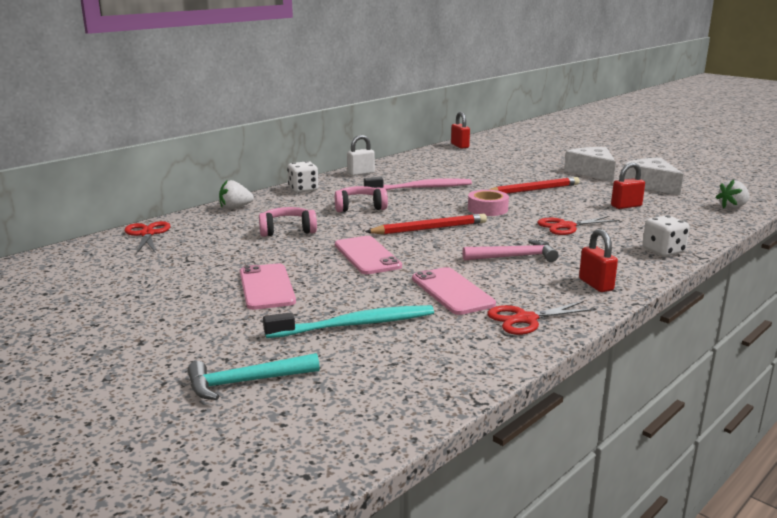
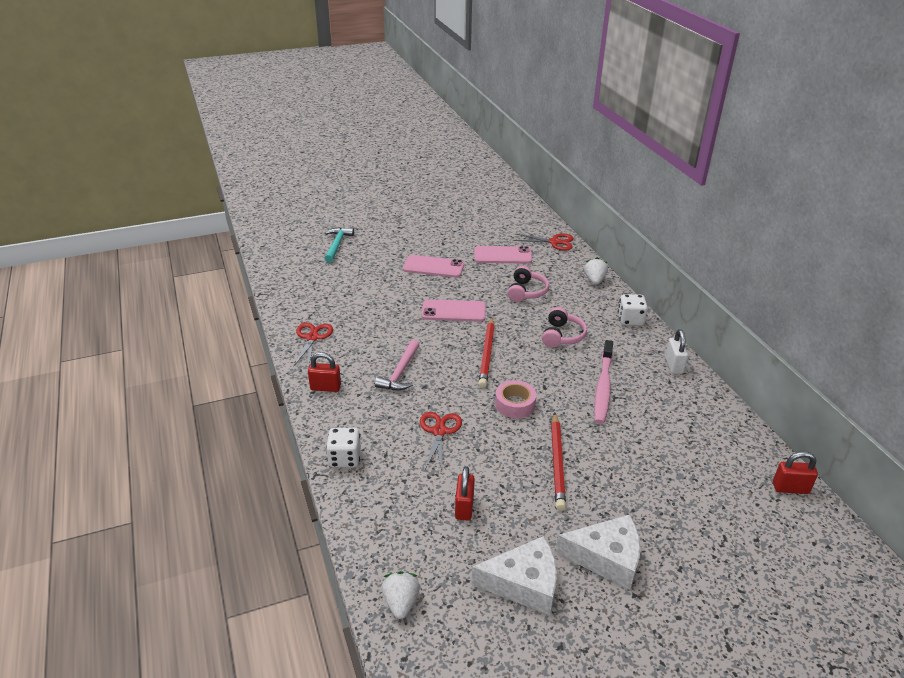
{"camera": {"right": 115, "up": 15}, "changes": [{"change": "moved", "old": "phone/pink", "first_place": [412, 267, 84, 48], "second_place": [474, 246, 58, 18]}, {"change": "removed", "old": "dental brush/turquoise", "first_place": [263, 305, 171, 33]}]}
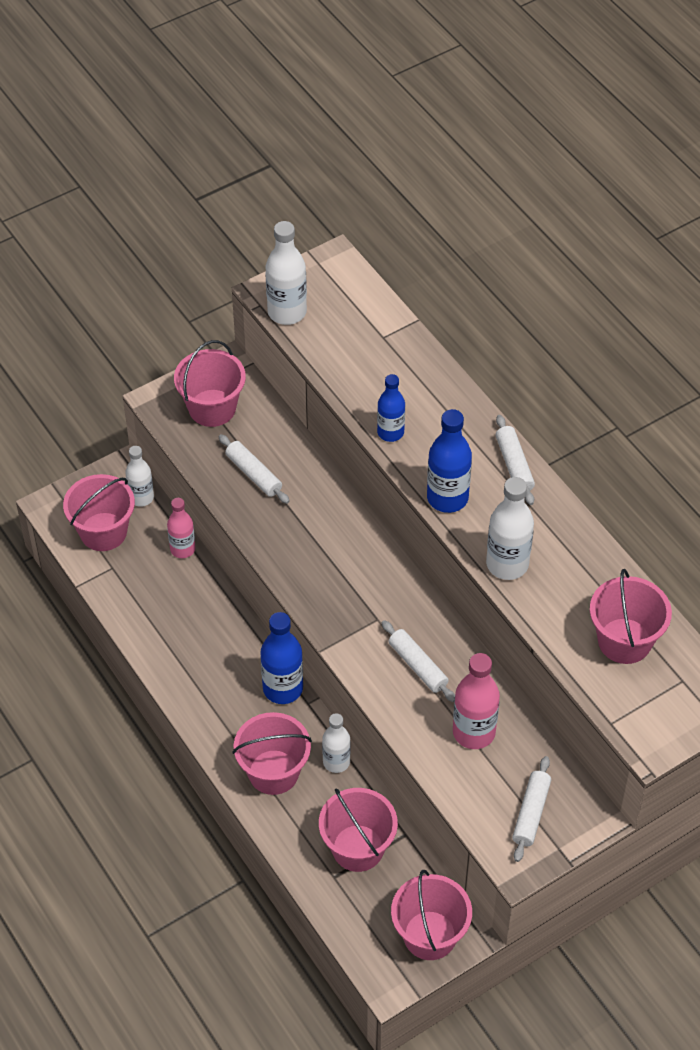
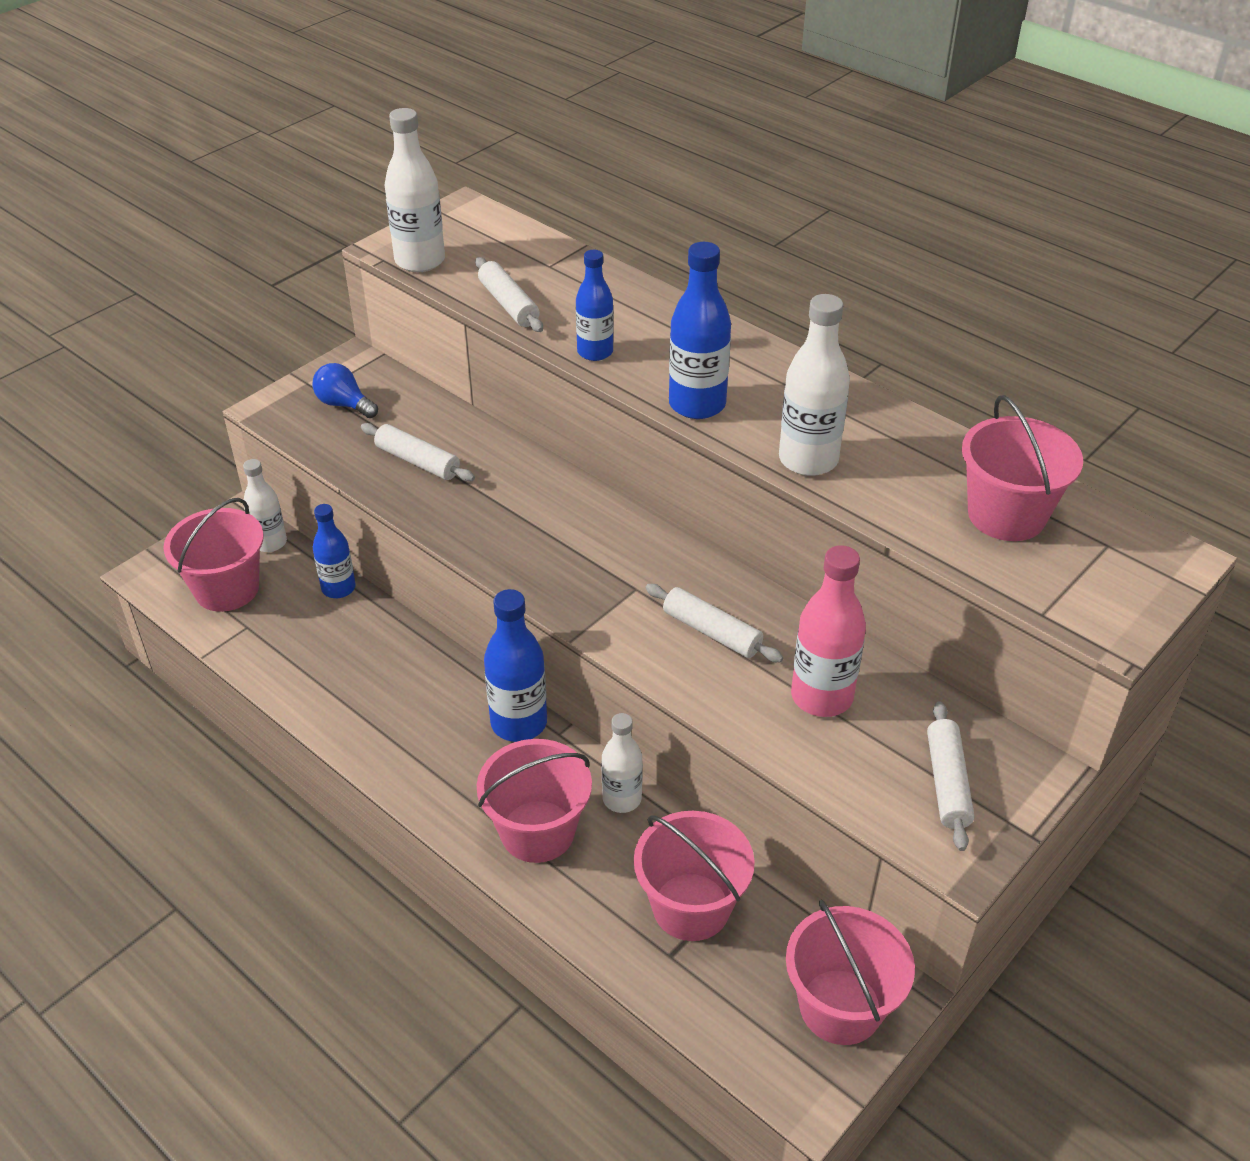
{"camera": {"right": -15, "up": -10}, "changes": [{"change": "replaced", "old": "sand bucket/pink", "new": "bulb/cobalt", "first_place": [174, 340, 72, 87], "second_place": [312, 363, 66, 55]}, {"change": "recoloured", "old": "flask/pink", "new": "flask/cobalt", "first_place": [167, 498, 29, 60], "second_place": [313, 504, 43, 94]}, {"change": "moved", "old": "pastry roller/pure white", "first_place": [496, 415, 39, 90], "second_place": [475, 257, 68, 75]}]}
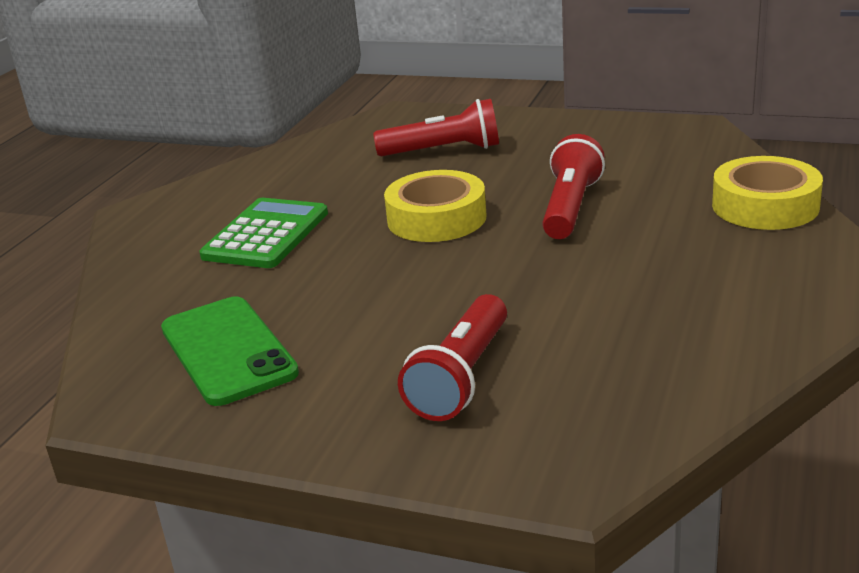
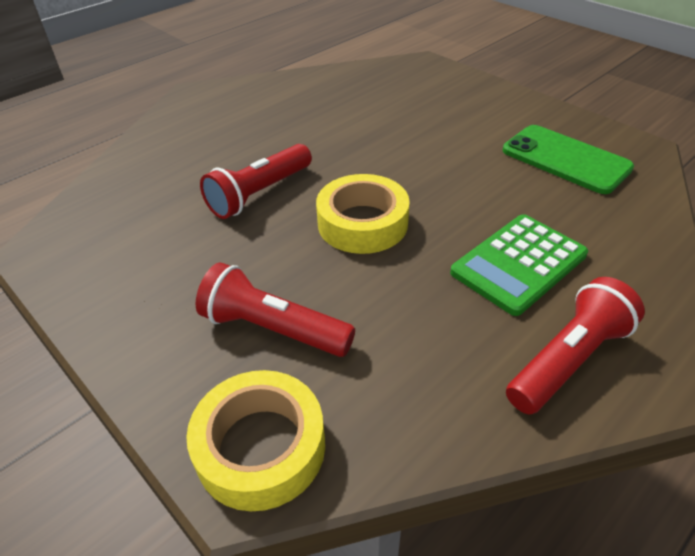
{"camera": {"right": -155, "up": 15}, "changes": [{"change": "moved", "old": "roll of tape/bright yellow", "first_place": [712, 156, 111, 74], "second_place": [186, 370, 139, 141]}, {"change": "turned", "old": "phone/green", "first_place": [161, 297, 138, 109], "second_place": [503, 125, 131, 69], "degrees": -45}, {"change": "moved", "old": "flashlight/red", "first_place": [398, 294, 109, 127], "second_place": [506, 277, 139, 137]}]}
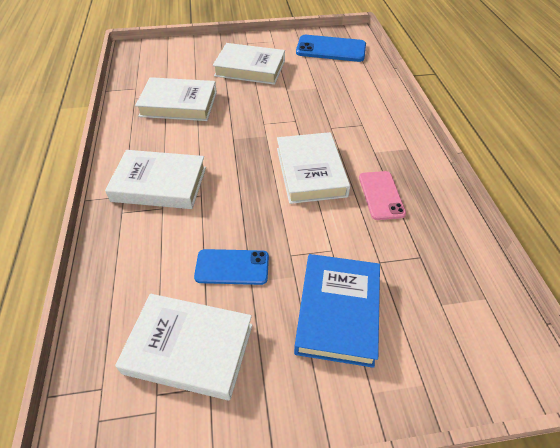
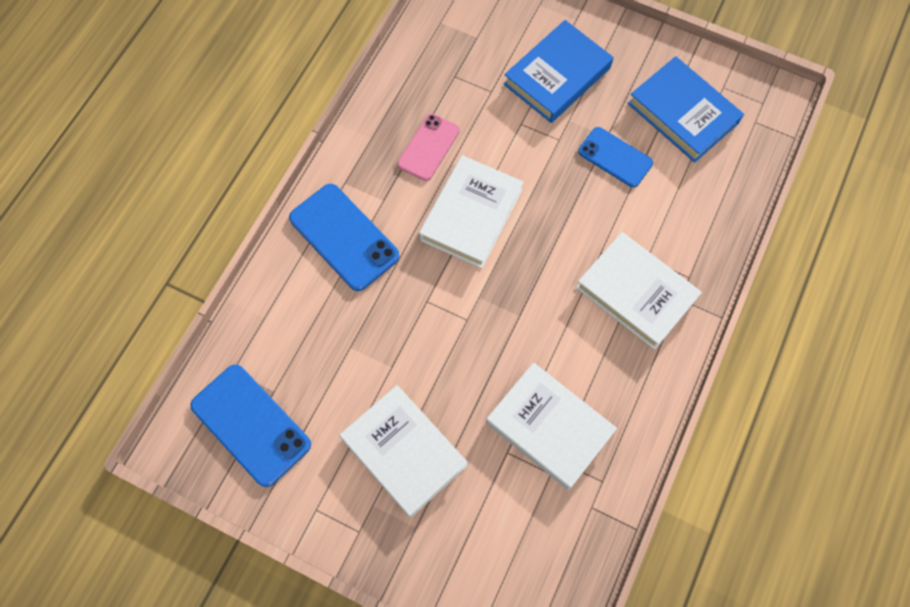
{"camera": {"right": -145, "up": 20}, "changes": [{"change": "added", "new": "phone/cobalt", "second_place": [289, 184, 111, 107]}, {"change": "recoloured", "old": "book/pure white", "new": "book/cobalt", "first_place": [115, 294, 138, 107], "second_place": [628, 56, 116, 107]}]}
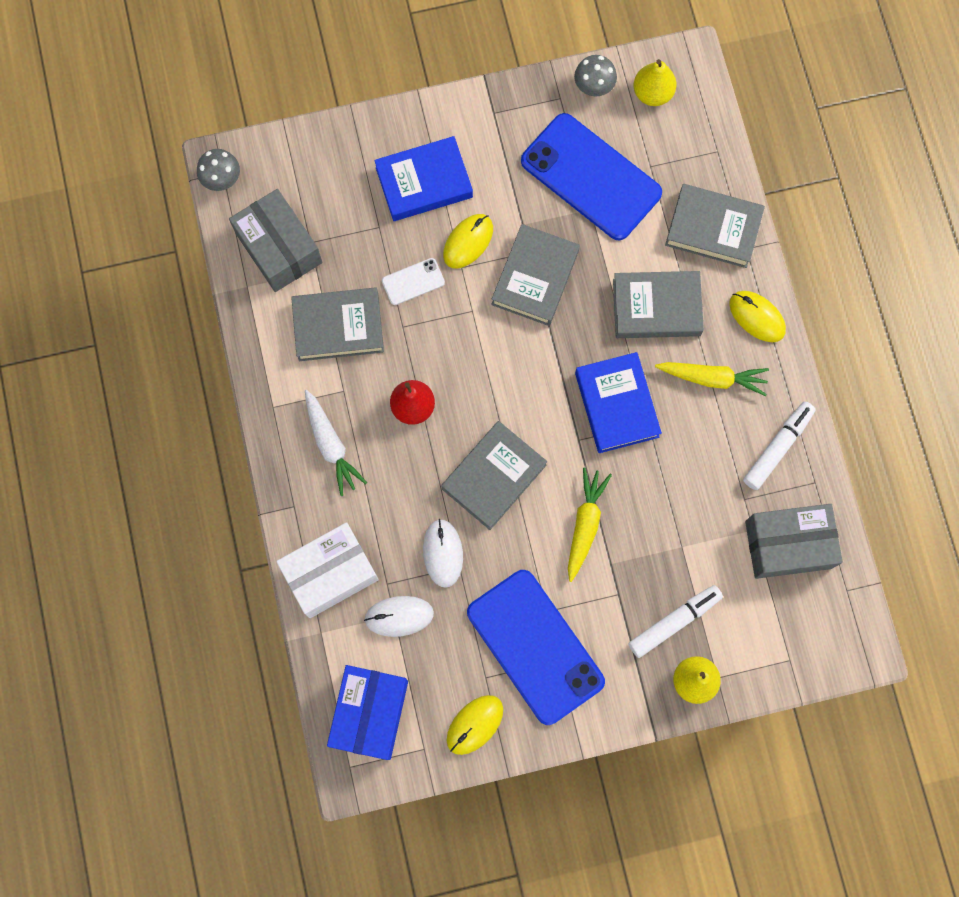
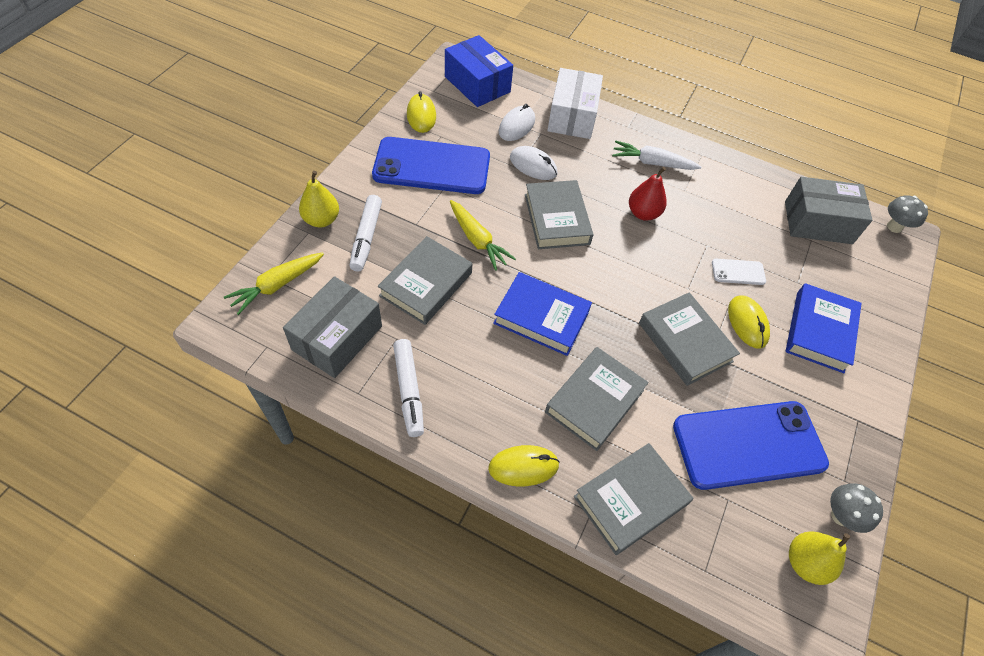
{"camera": {"right": 125, "up": -20}, "changes": [{"change": "moved", "old": "root vegetable/bright yellow", "first_place": [655, 362, 114, 34], "second_place": [224, 252, 100, 63]}, {"change": "moved", "old": "book/grey", "first_place": [291, 287, 93, 74], "second_place": [378, 236, 94, 89]}, {"change": "turned", "old": "phone/pure white", "first_place": [382, 258, 63, 47], "second_place": [712, 259, 54, 26], "degrees": 75}]}
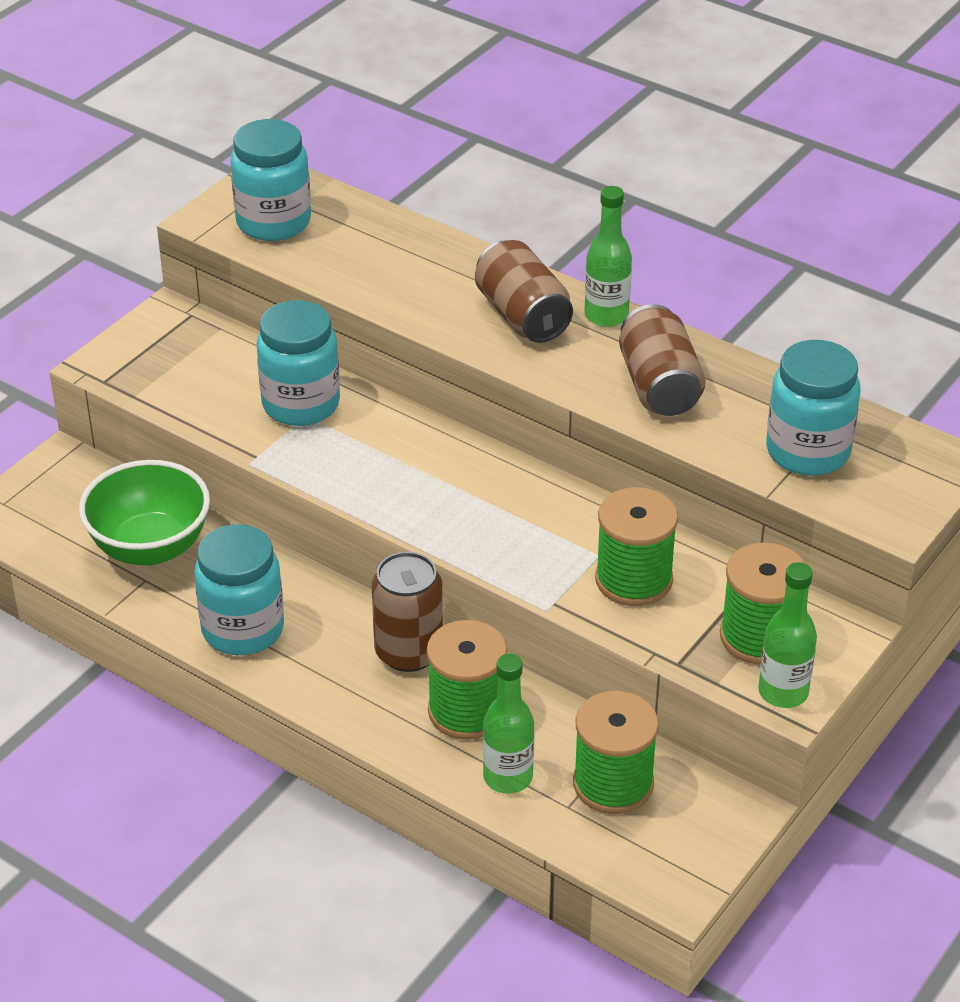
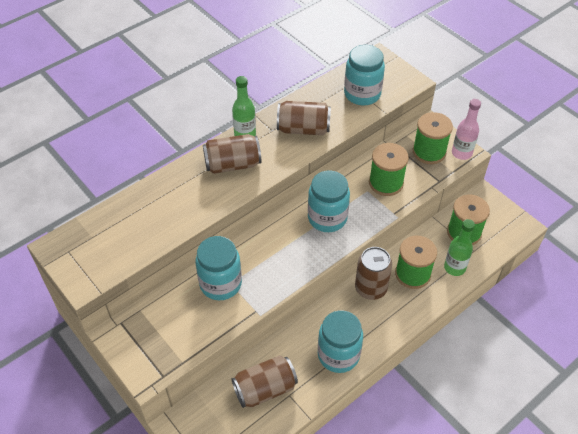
{"camera": {"right": -75, "up": 10}, "changes": [{"change": "replaced", "old": "bowl/green", "new": "tin/russet", "first_place": [79, 460, 131, 105], "second_place": [232, 355, 66, 53]}, {"change": "moved", "old": "jar/turquoise", "first_place": [230, 119, 81, 122], "second_place": [308, 171, 42, 61]}, {"change": "recoloured", "old": "flask/green", "new": "flask/pink", "first_place": [758, 562, 59, 146], "second_place": [452, 99, 29, 61]}]}
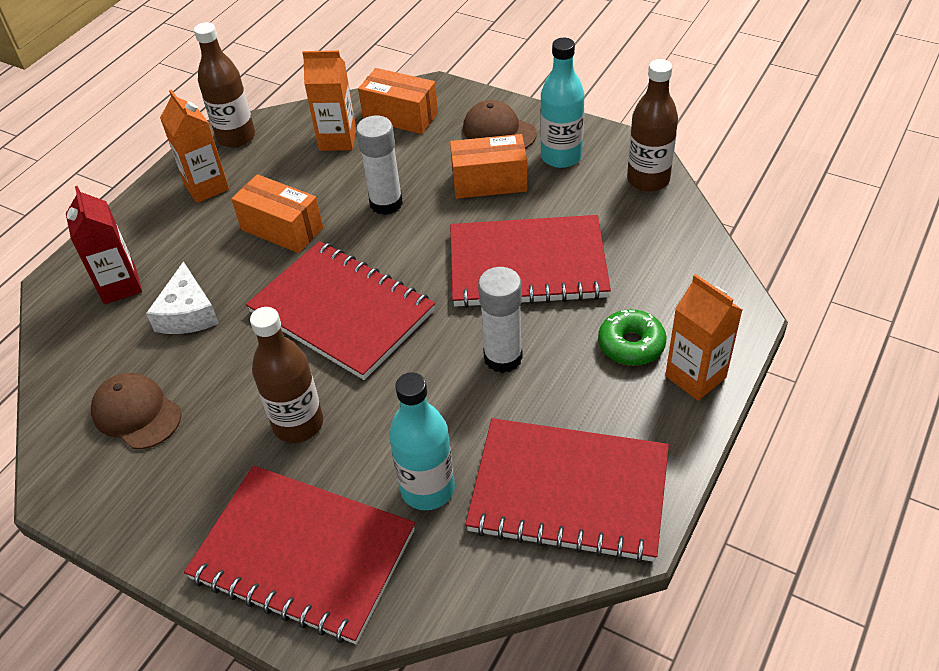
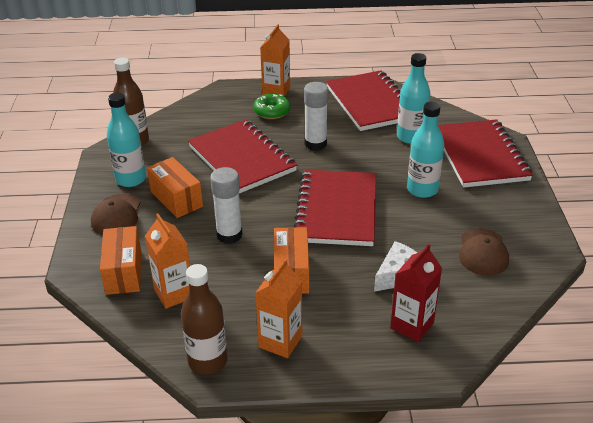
{"camera": {"right": -125, "up": -10}, "changes": [{"change": "recoloured", "old": "flask/russet", "new": "flask/turquoise", "first_place": [250, 307, 73, 136], "second_place": [407, 102, 37, 96]}]}
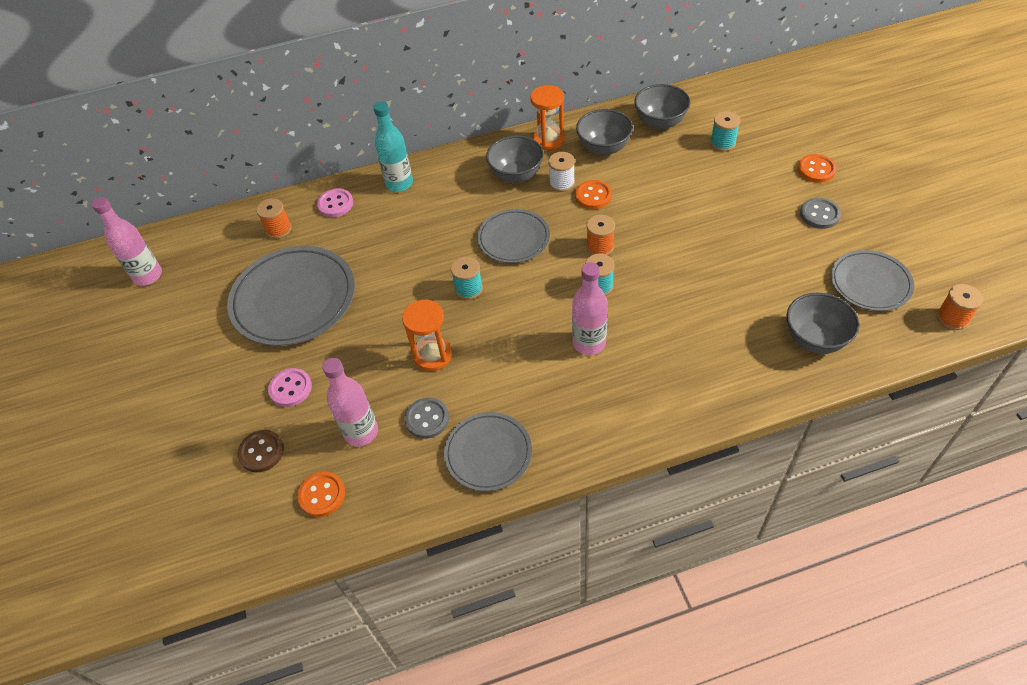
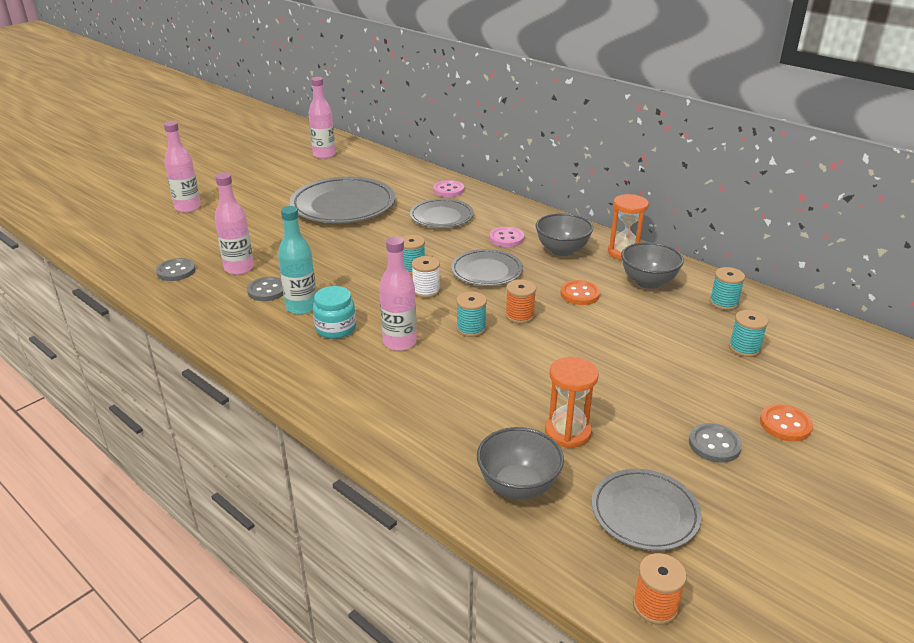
{"camera": {"right": 55, "up": -20}, "changes": [{"change": "recoloured", "old": "sewing button/orange-coloured", "new": "sewing button/grey", "first_place": [297, 471, 48, 46], "second_place": [156, 258, 40, 23]}, {"change": "added", "new": "flask/pink", "second_place": [164, 121, 37, 92]}, {"change": "moved", "old": "flask/turquoise", "first_place": [373, 101, 40, 91], "second_place": [278, 206, 38, 108]}, {"change": "added", "new": "jar/turquoise", "second_place": [313, 286, 43, 53]}, {"change": "moved", "old": "plate/grey", "first_place": [444, 412, 88, 79], "second_place": [410, 199, 64, 29]}, {"change": "moved", "old": "spool/pure white", "first_place": [548, 152, 27, 40], "second_place": [412, 256, 28, 42]}, {"change": "moved", "old": "sewing button/pink", "first_place": [268, 368, 44, 39], "second_place": [489, 227, 35, 20]}, {"change": "moved", "old": "sand timer/orange-coloured", "first_place": [402, 299, 50, 72], "second_place": [545, 357, 54, 91]}, {"change": "replaced", "old": "bowl/grey", "new": "spool/turquoise", "first_place": [634, 84, 56, 46], "second_place": [710, 267, 35, 43]}, {"change": "removed", "old": "sewing button/russet", "first_place": [237, 430, 47, 42]}, {"change": "removed", "old": "spool/orange-coloured", "first_place": [256, 198, 36, 41]}]}
